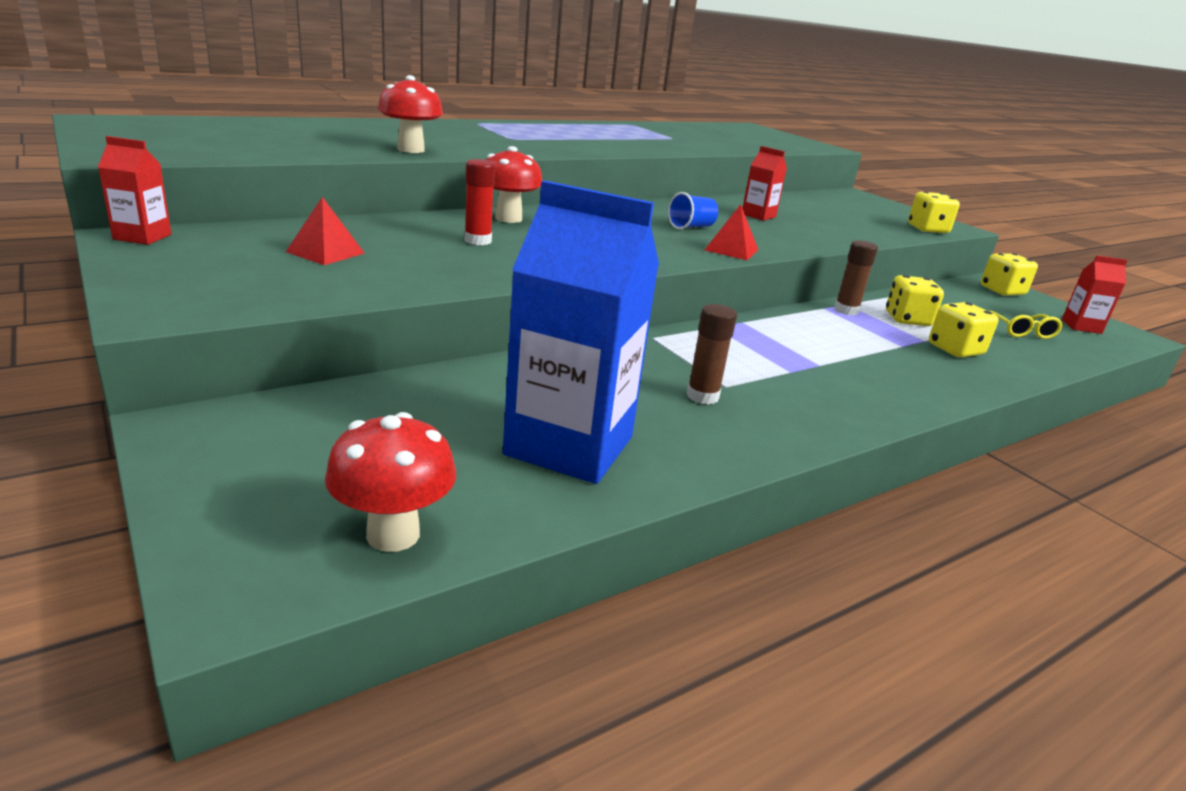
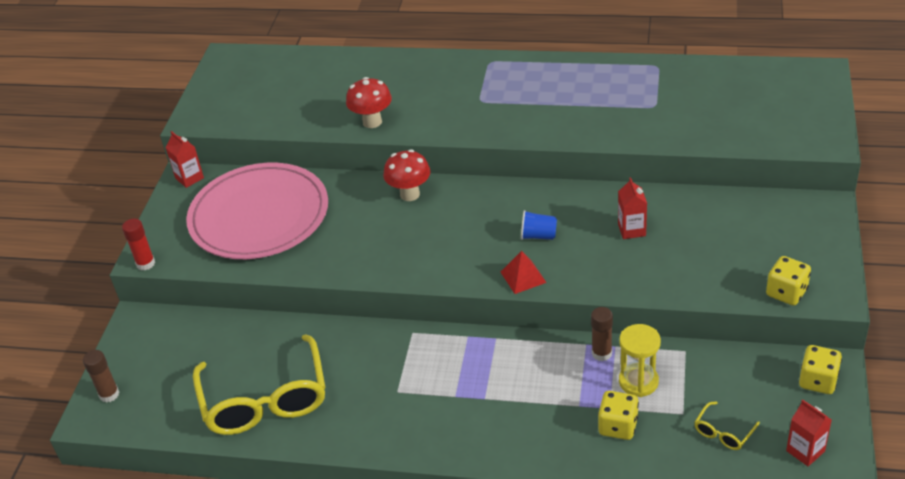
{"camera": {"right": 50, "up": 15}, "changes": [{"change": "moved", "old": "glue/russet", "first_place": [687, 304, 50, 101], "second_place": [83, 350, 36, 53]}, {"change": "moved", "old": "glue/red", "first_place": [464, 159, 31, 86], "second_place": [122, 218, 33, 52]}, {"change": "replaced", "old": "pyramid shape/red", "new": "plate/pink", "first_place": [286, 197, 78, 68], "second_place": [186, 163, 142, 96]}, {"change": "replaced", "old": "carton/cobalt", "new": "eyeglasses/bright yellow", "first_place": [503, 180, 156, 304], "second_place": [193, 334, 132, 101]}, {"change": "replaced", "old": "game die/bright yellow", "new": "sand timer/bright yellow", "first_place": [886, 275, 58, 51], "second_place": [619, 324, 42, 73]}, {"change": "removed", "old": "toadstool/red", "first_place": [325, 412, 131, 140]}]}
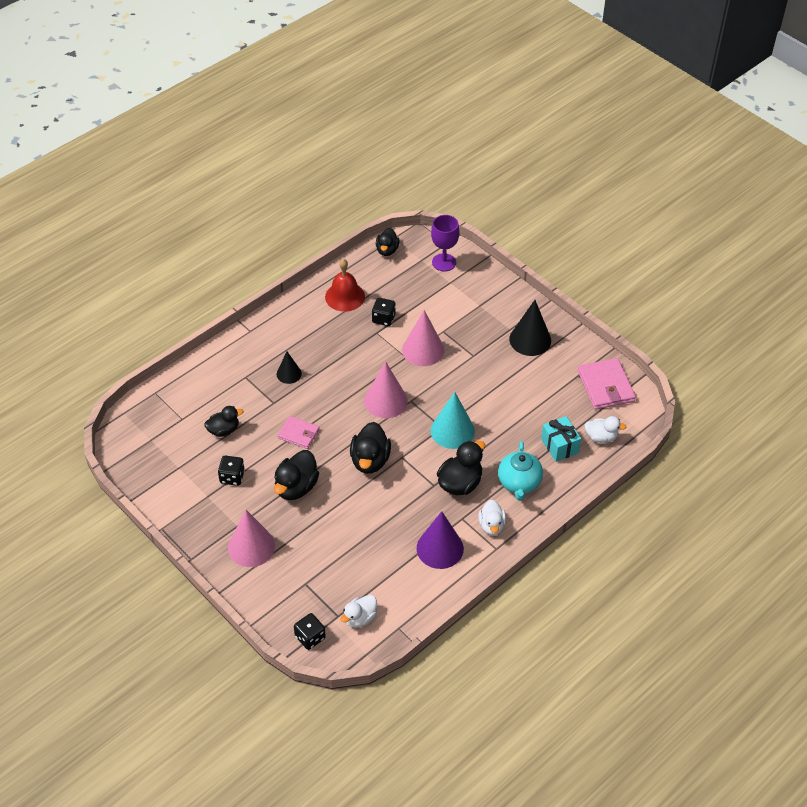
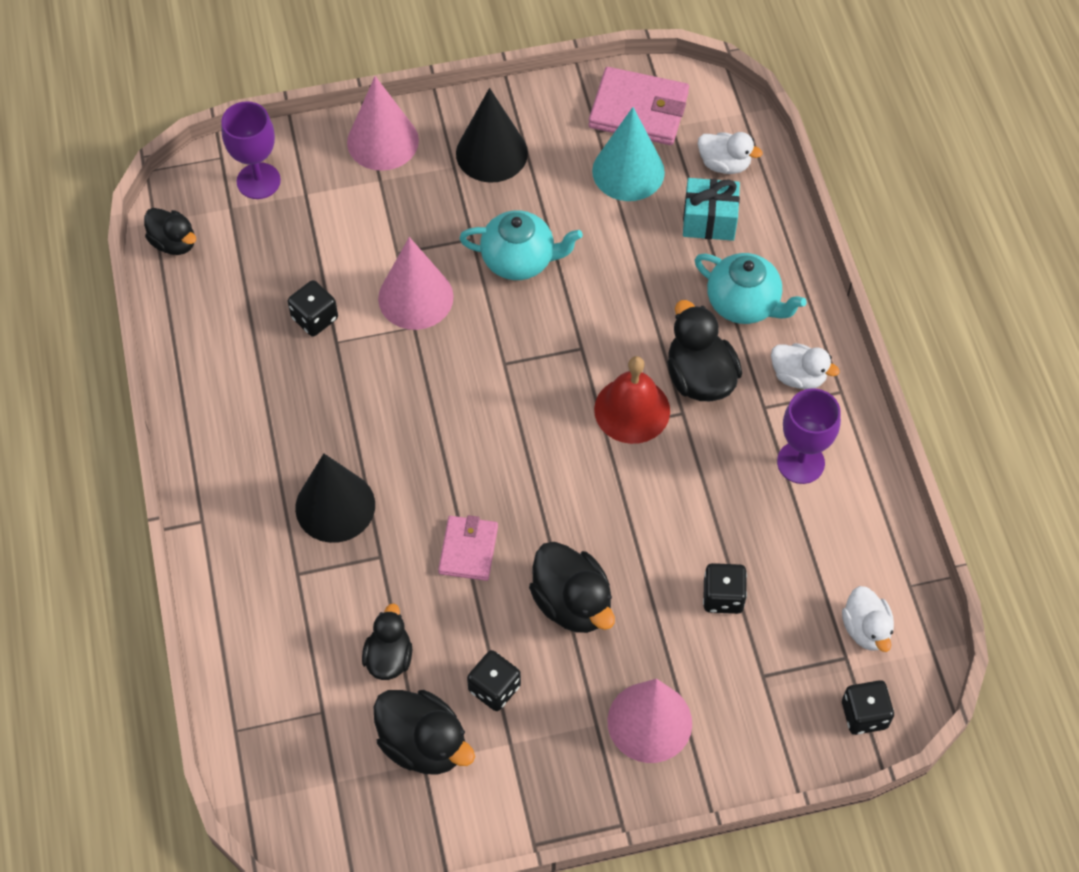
{"camera": {"right": -60, "up": 10}, "changes": [{"change": "resized", "old": "cone shape/ebony", "first_place": [277, 352, 25, 32], "second_place": [295, 453, 80, 90], "factor": 1.71}, {"change": "moved", "old": "cone shape/pink", "first_place": [364, 361, 44, 57], "second_place": [347, 76, 72, 95]}, {"change": "moved", "old": "duck/ebony", "first_place": [350, 422, 41, 52], "second_place": [374, 690, 101, 85]}, {"change": "turned", "old": "wallet/pink", "first_place": [277, 416, 43, 33], "second_place": [438, 515, 60, 66], "degrees": -45}, {"change": "added", "new": "china teapot/turquoise", "second_place": [459, 210, 124, 70]}, {"change": "moved", "old": "cone shape/turquoise", "first_place": [431, 392, 44, 57], "second_place": [592, 107, 73, 94]}, {"change": "moved", "old": "hand bell/red", "first_place": [325, 259, 40, 53], "second_place": [594, 356, 76, 88]}, {"change": "turned", "old": "duck/pure white", "first_place": [585, 416, 41, 27], "second_place": [698, 132, 64, 42], "degrees": 75}, {"change": "added", "new": "game die/ebony", "second_place": [703, 563, 44, 51]}, {"change": "replaced", "old": "cone shape/purple", "new": "chalice/purple", "first_place": [417, 511, 47, 58], "second_place": [777, 388, 64, 96]}]}
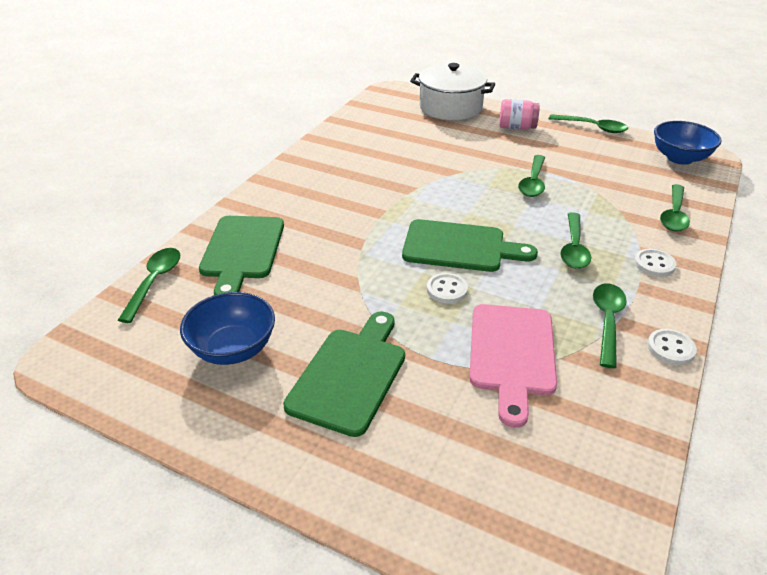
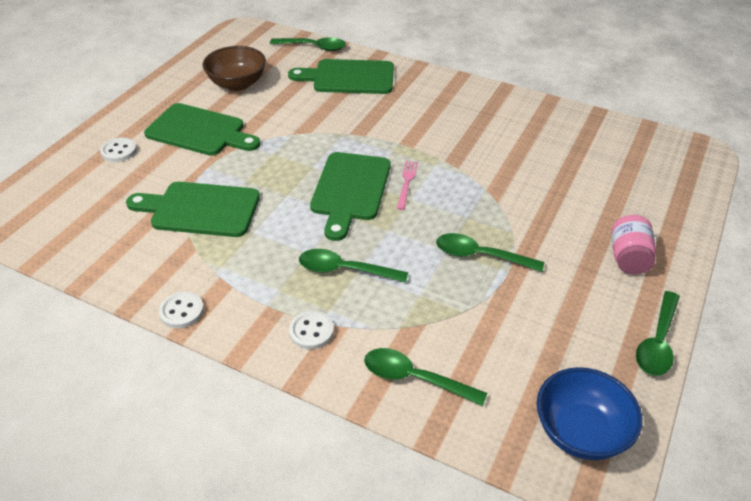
{"camera": {"right": 90, "up": 5}, "changes": [{"change": "moved", "old": "sewing button/pure white", "first_place": [427, 273, 41, 31], "second_place": [100, 137, 37, 25]}, {"change": "recoloured", "old": "chopping board/pink", "new": "chopping board/green", "first_place": [469, 304, 88, 124], "second_place": [126, 182, 134, 55]}, {"change": "recoloured", "old": "bowl/cobalt", "new": "bowl/russet", "first_place": [180, 292, 95, 73], "second_place": [203, 46, 63, 45]}, {"change": "added", "new": "table fork/pink", "second_place": [397, 161, 21, 49]}, {"change": "removed", "old": "pot/pure white", "first_place": [410, 63, 85, 57]}, {"change": "removed", "old": "teaspoon/green", "first_place": [593, 283, 34, 85]}]}
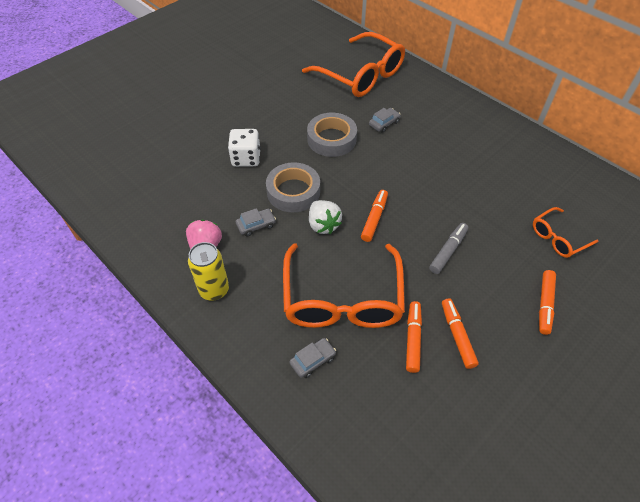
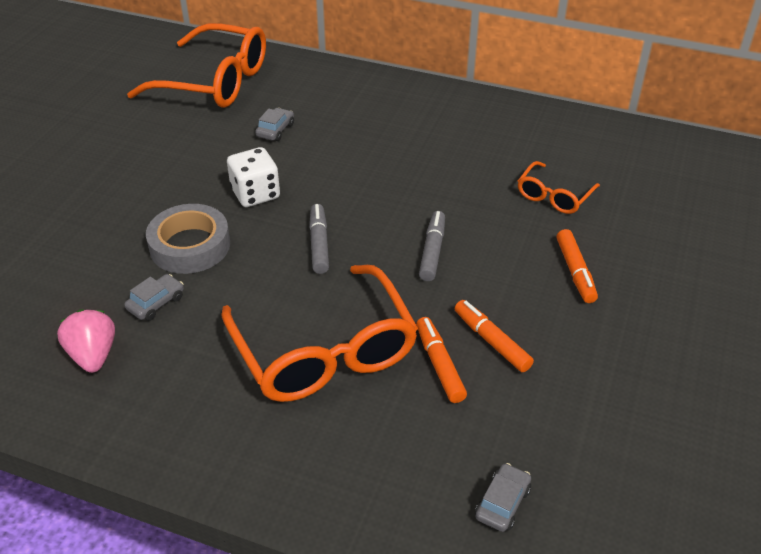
{"camera": {"right": -25, "up": -10}, "changes": [{"change": "moved", "old": "game die/pure white", "first_place": [228, 129, 33, 38], "second_place": [227, 147, 53, 60]}, {"change": "recoloured", "old": "felt pen/orange-coloured", "new": "felt pen/grey", "first_place": [361, 190, 27, 52], "second_place": [309, 204, 20, 70]}, {"change": "moved", "old": "car/grey", "first_place": [290, 338, 46, 40], "second_place": [475, 463, 56, 69]}, {"change": "removed", "old": "tin/bright yellow", "first_place": [188, 242, 41, 59]}, {"change": "removed", "old": "roll of tape/grey", "first_place": [307, 113, 50, 44]}, {"change": "removed", "old": "strawberry/pure white", "first_place": [309, 200, 33, 34]}]}
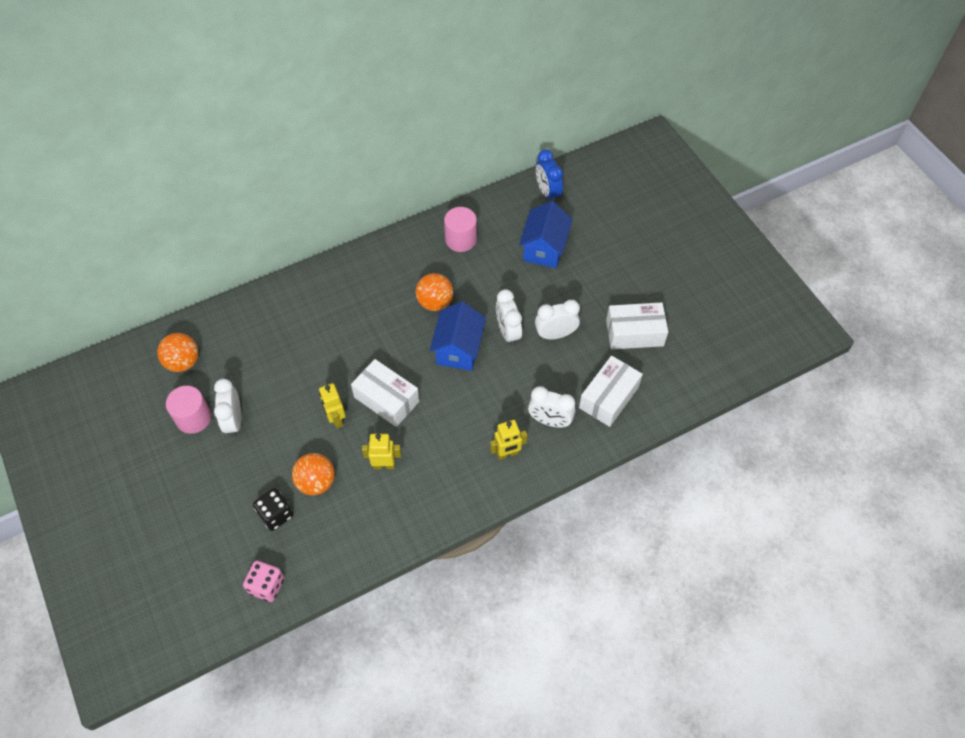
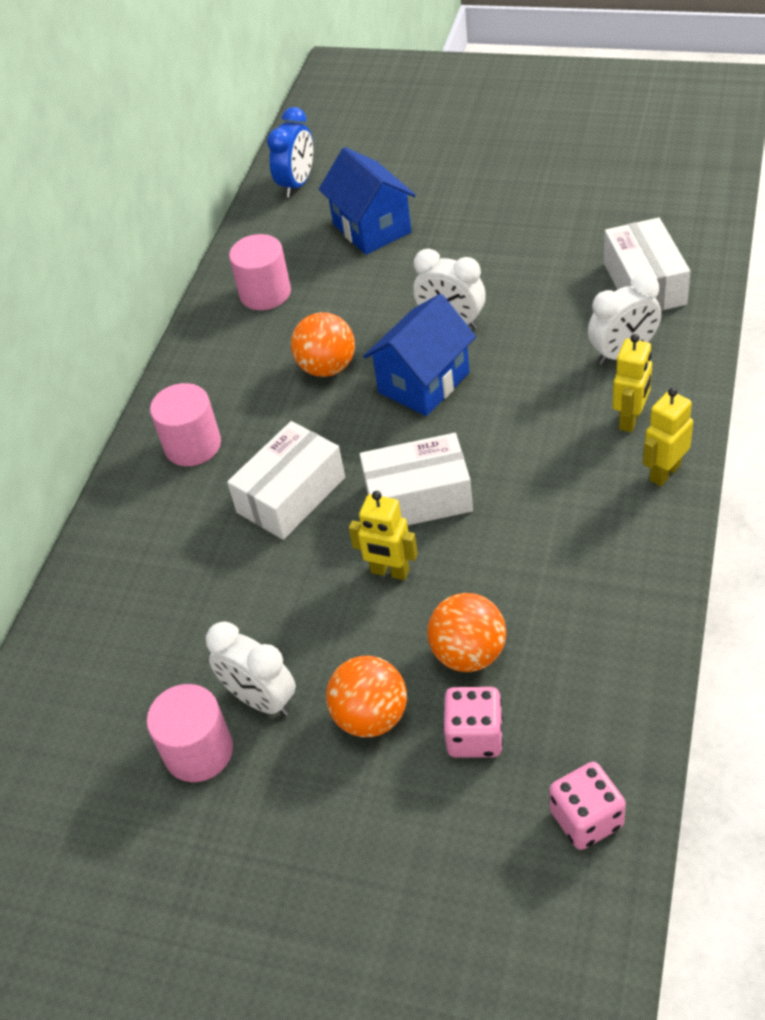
{"camera": {"right": -40, "up": -10}, "changes": [{"change": "added", "new": "cylinder shape/pink", "second_place": [150, 383, 71, 83]}, {"change": "moved", "old": "parcel/pure white", "first_place": [606, 302, 62, 47], "second_place": [227, 421, 118, 119]}, {"change": "turned", "old": "clock/cobalt", "first_place": [536, 149, 27, 53], "second_place": [267, 107, 46, 91], "degrees": -90}, {"change": "moved", "old": "sphere/orange-coloured", "first_place": [157, 333, 41, 39], "second_place": [326, 656, 81, 81]}, {"change": "turned", "old": "cottage/cobalt", "first_place": [430, 302, 56, 69], "second_place": [363, 294, 113, 122], "degrees": 75}, {"change": "recoloured", "old": "game die/ebony", "new": "game die/pink", "first_place": [253, 488, 40, 43], "second_place": [443, 687, 60, 70]}, {"change": "moved", "old": "robot/bright yellow", "first_place": [362, 434, 39, 35], "second_place": [643, 388, 50, 98]}, {"change": "removed", "old": "clock/pure white", "first_place": [535, 300, 45, 39]}]}
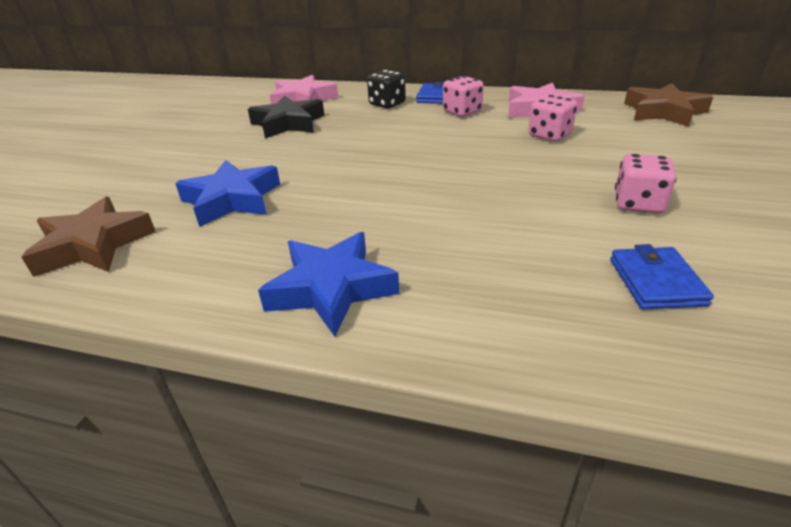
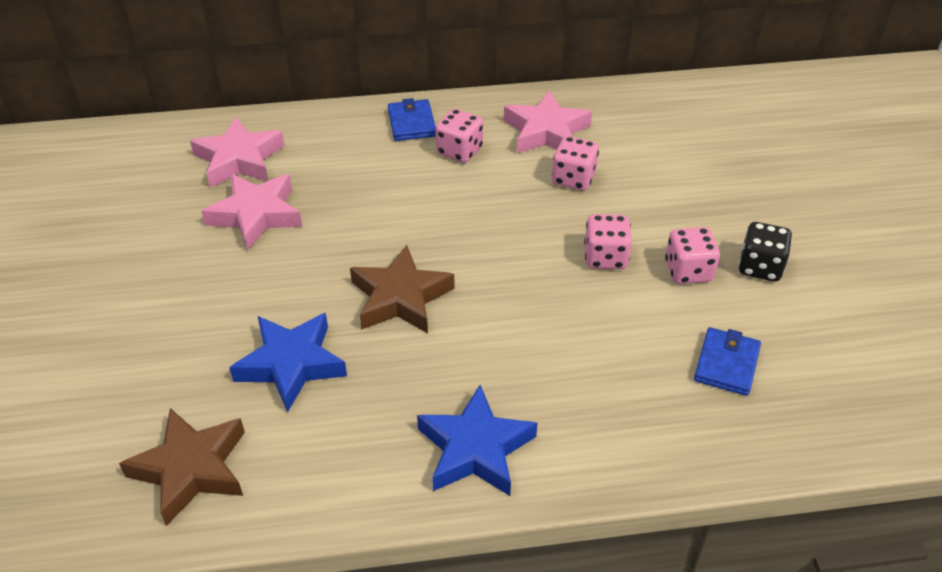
{"camera": {"right": -25, "up": 10}, "changes": [{"change": "recoloured", "old": "star/ebony", "new": "star/pink", "first_place": [248, 96, 76, 42], "second_place": [201, 174, 102, 76]}, {"change": "moved", "old": "star/russet", "first_place": [624, 83, 89, 44], "second_place": [350, 245, 105, 88]}, {"change": "added", "new": "game die/pink", "second_place": [584, 214, 48, 55]}, {"change": "turned", "old": "wallet/cobalt", "first_place": [610, 244, 104, 66], "second_place": [694, 327, 67, 69], "degrees": 45}, {"change": "moved", "old": "game die/ebony", "first_place": [367, 70, 39, 38], "second_place": [739, 222, 53, 60]}]}
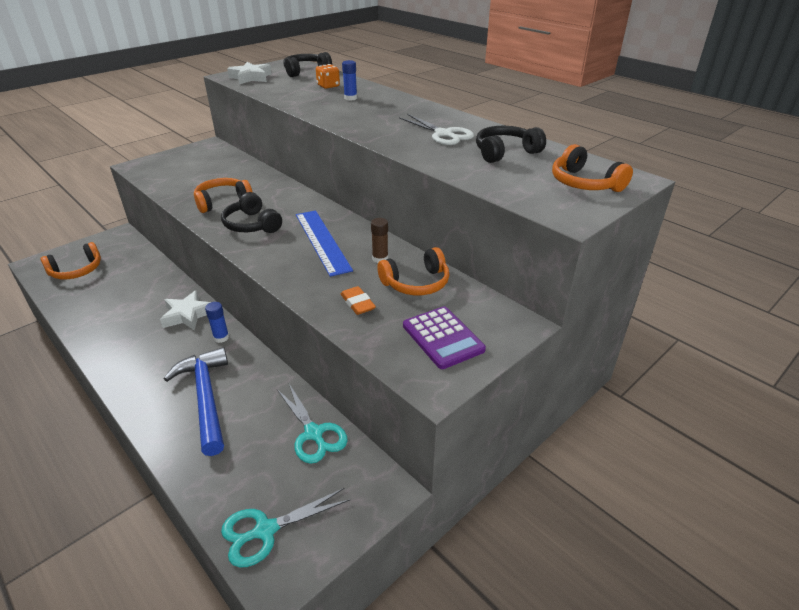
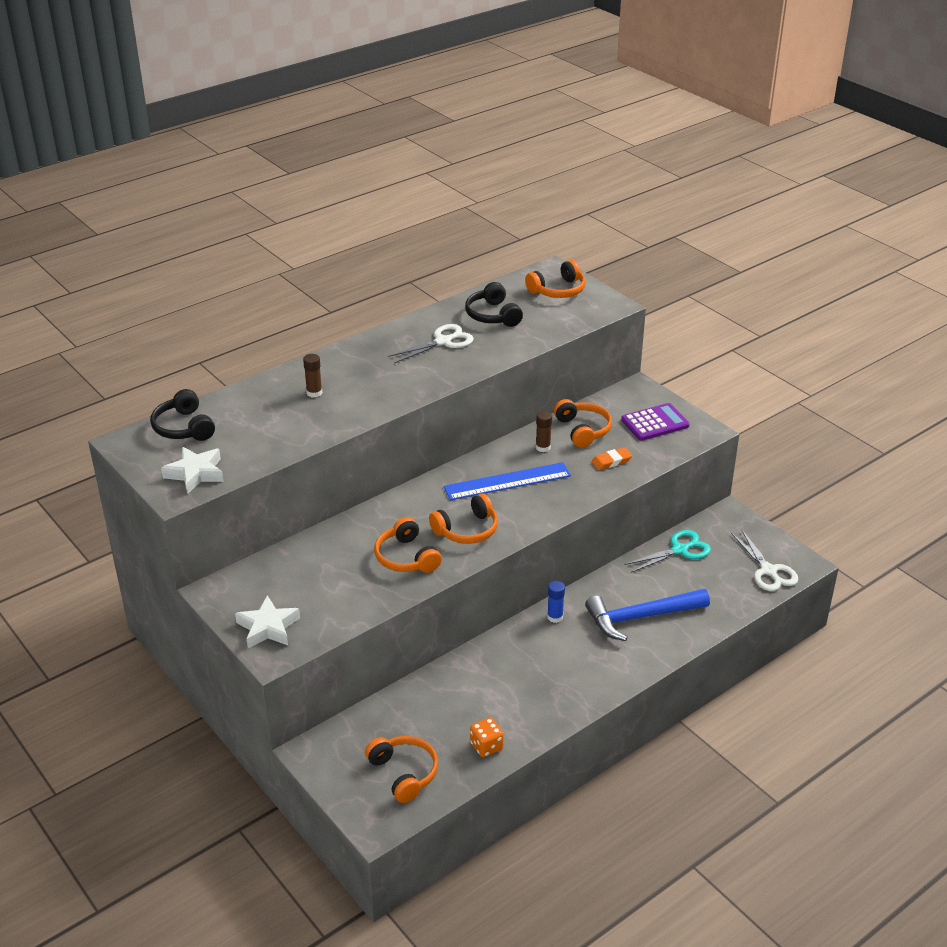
{"camera": {"right": -85, "up": 0}, "changes": [{"change": "moved", "old": "star/pure white", "first_place": [160, 290, 51, 40], "second_place": [235, 595, 65, 53]}, {"change": "recoloured", "old": "glue/cobalt", "new": "glue/russet", "first_place": [342, 60, 15, 41], "second_place": [303, 354, 19, 43]}, {"change": "recoloured", "old": "headphones/ebony", "new": "headphones/orange-coloured", "first_place": [221, 192, 61, 41], "second_place": [429, 493, 69, 51]}, {"change": "moved", "old": "game die/orange-coloured", "first_place": [316, 64, 24, 25], "second_place": [470, 718, 34, 39]}, {"change": "recoloured", "old": "scissors/turquoise", "new": "scissors/pure white", "first_place": [221, 488, 129, 80], "second_place": [731, 530, 68, 61]}]}
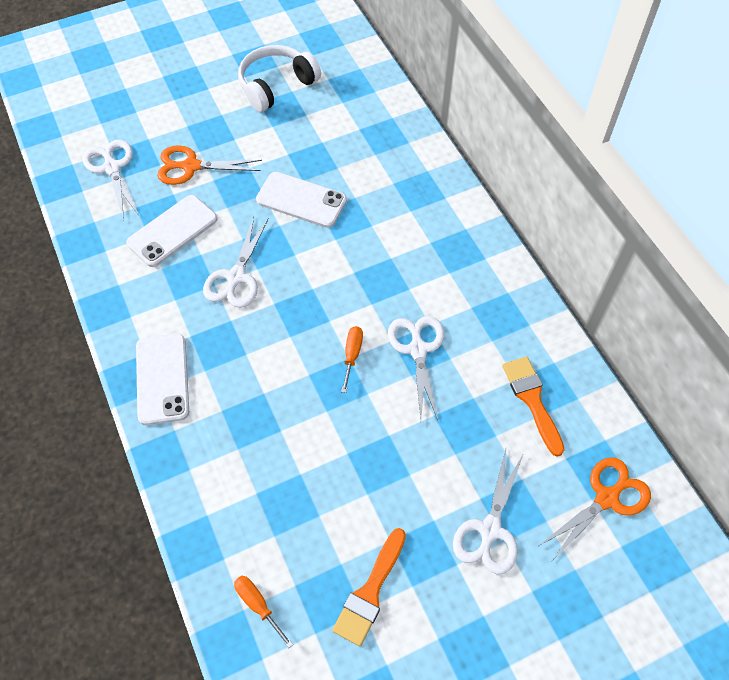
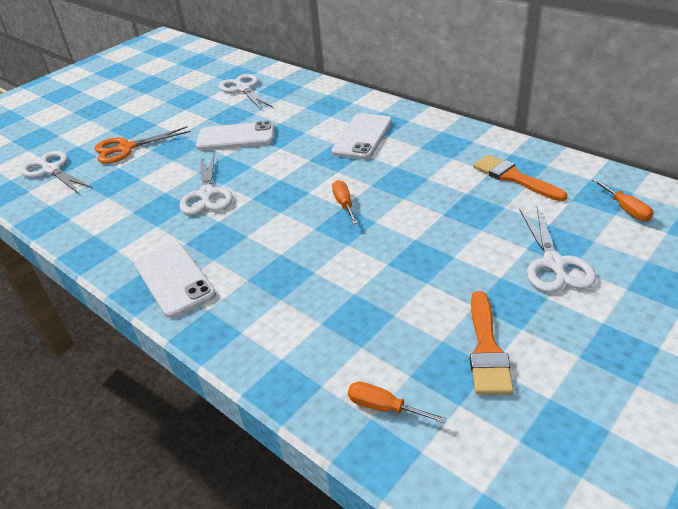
{"camera": {"right": -20, "up": -20}, "changes": [{"change": "moved", "old": "scissors/pure white", "first_place": [388, 316, 56, 106], "second_place": [219, 74, 54, 37]}, {"change": "moved", "old": "phone/pure white", "first_place": [127, 195, 90, 72], "second_place": [331, 113, 61, 47]}, {"change": "replaced", "old": "scissors/orange-coloured", "new": "screwdriver/orange-coloured", "first_place": [539, 457, 112, 104], "second_place": [592, 179, 62, 42]}, {"change": "removed", "old": "headphones/pure white", "first_place": [238, 45, 83, 67]}]}
